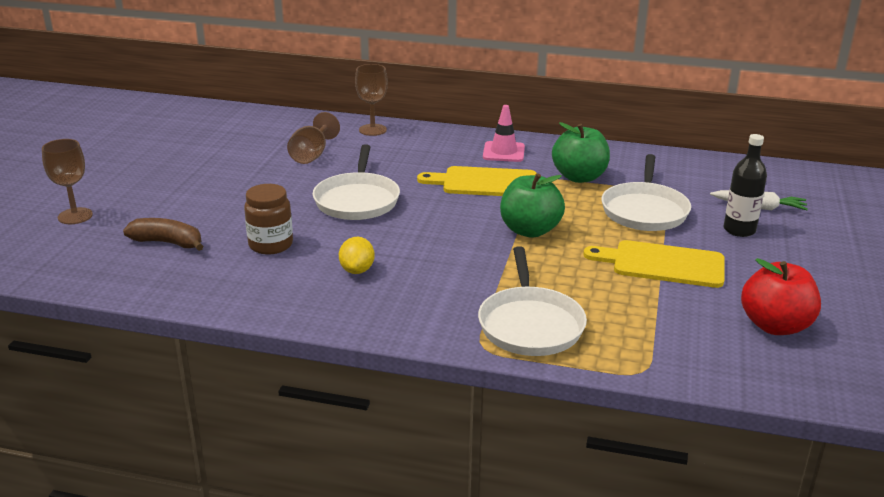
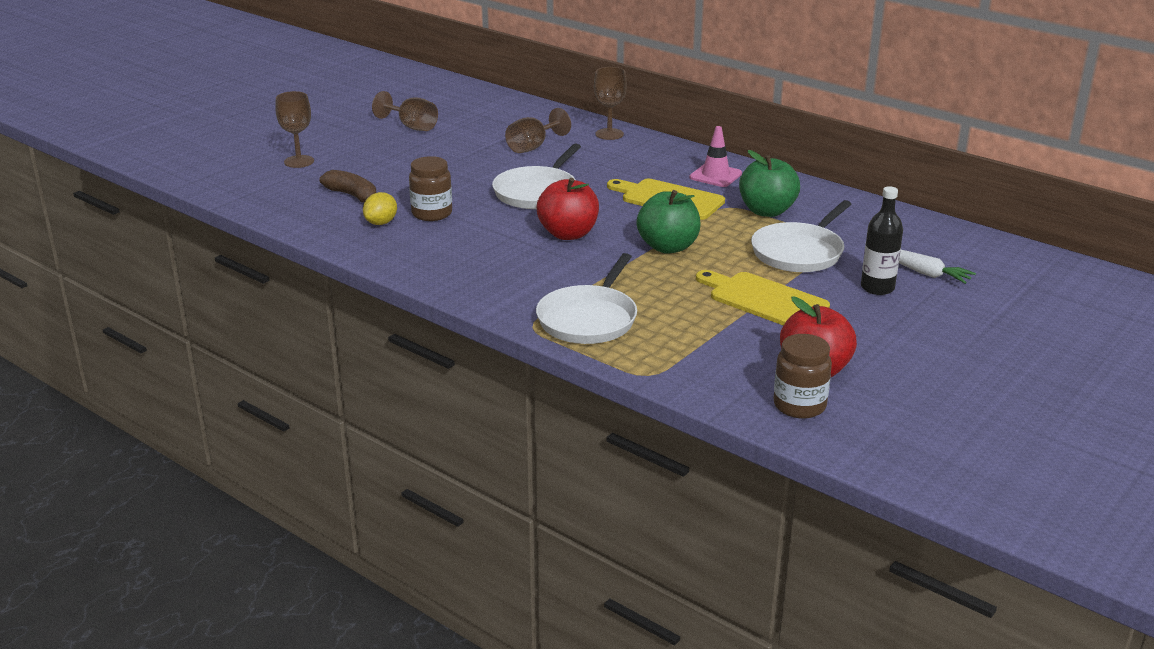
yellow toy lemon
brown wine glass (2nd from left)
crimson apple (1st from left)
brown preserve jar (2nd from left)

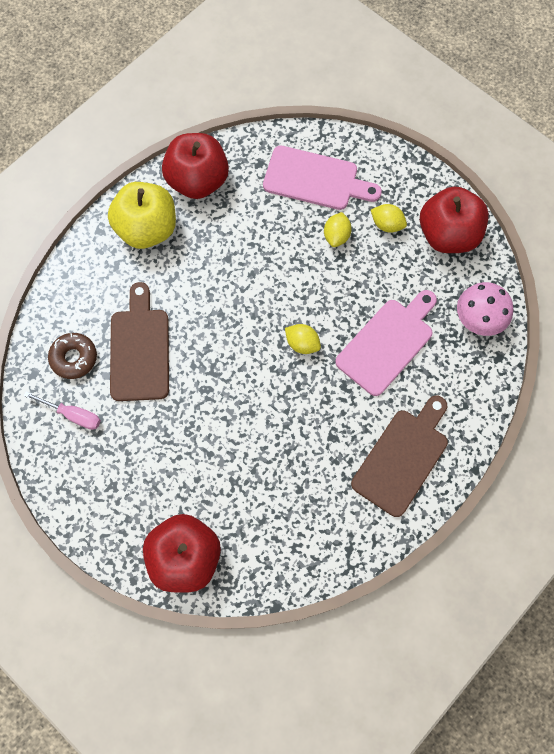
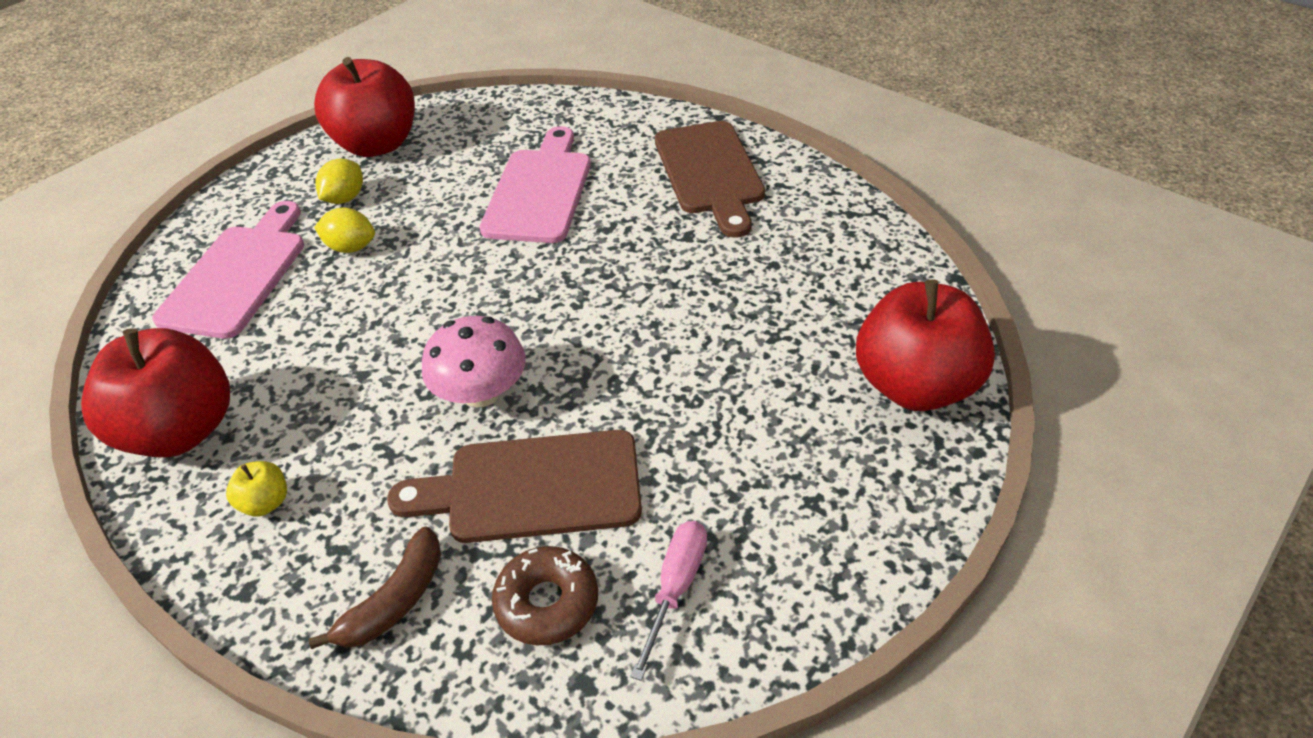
yellow apple
brown toy banana
rosy mushroom
rosy cutting board (2nd from left)
brown cutting board (2nd from left)
yellow toy lemon (1st from left in the first image)

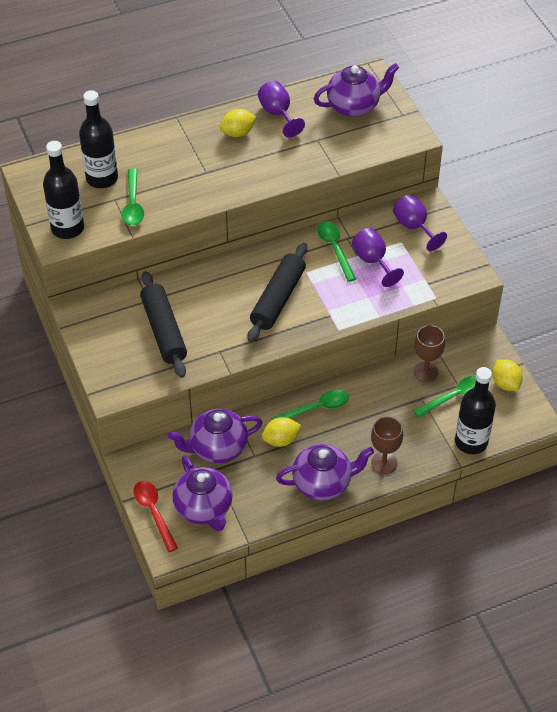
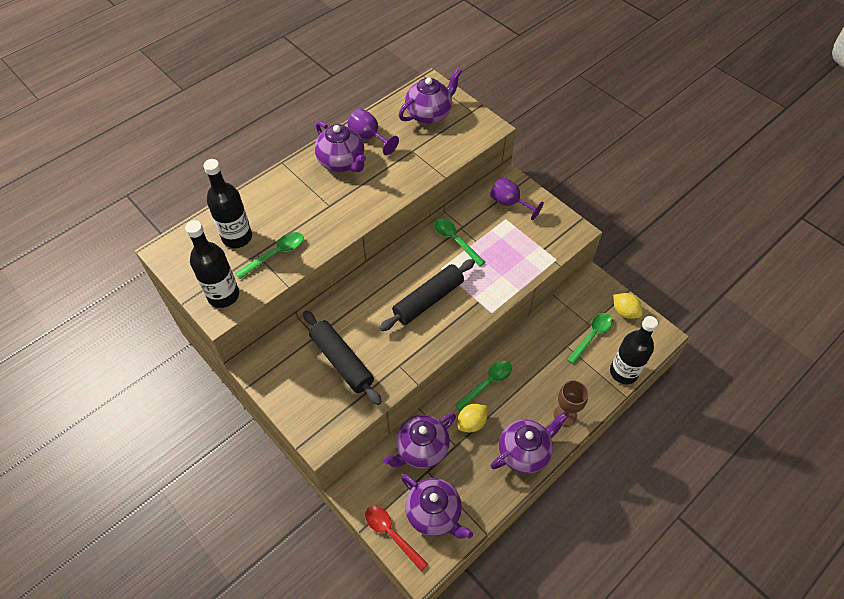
leaf-green spoon (1st from left)
royal purple china teapot (1st from left)
jet-black rolling pin (2nd from left)
royal purple wine glass (2nd from left in the first image)
brown wine glass (2nd from left in the first image)

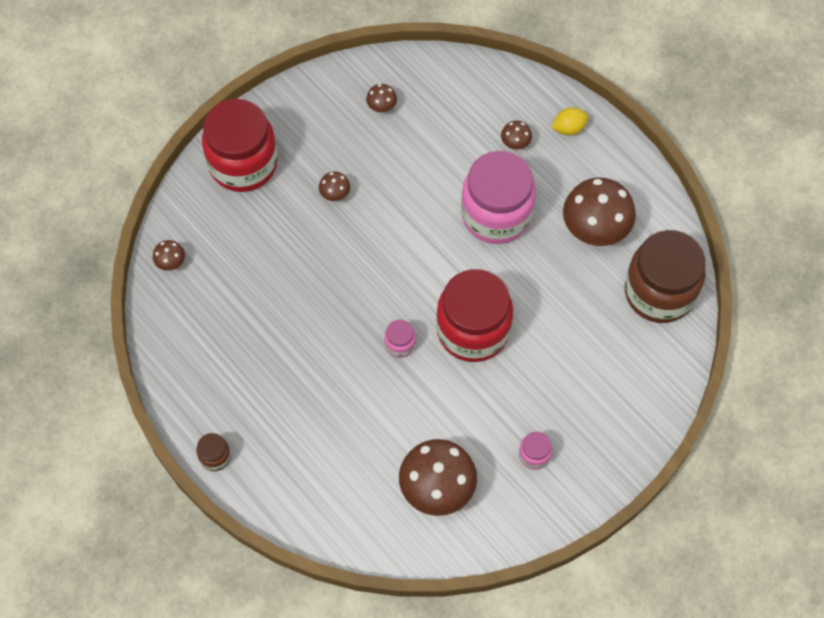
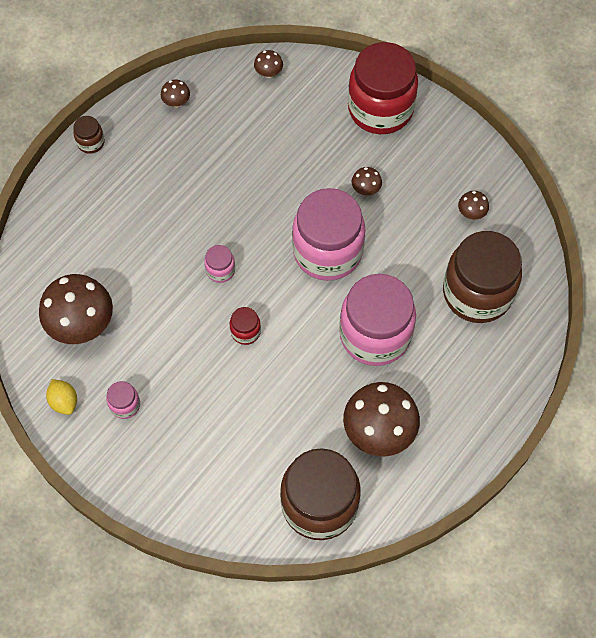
yellow toy lemon
brown mushroom (2nd from left)
crimson preserve jar (1st from left)
rosy preserve jar (3rd from left)
brown preserve jar (3rd from left)

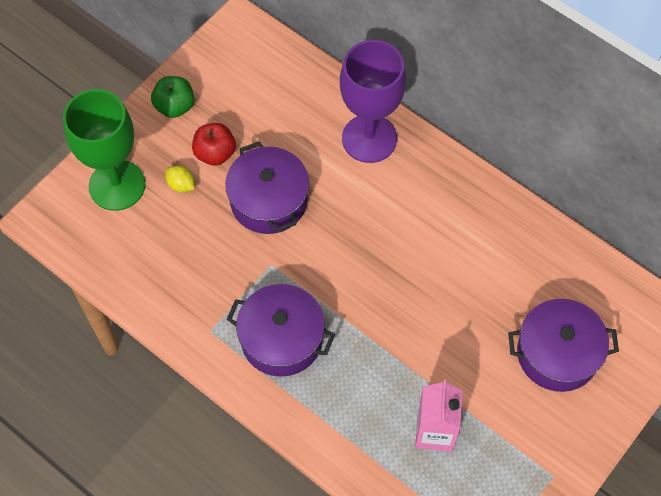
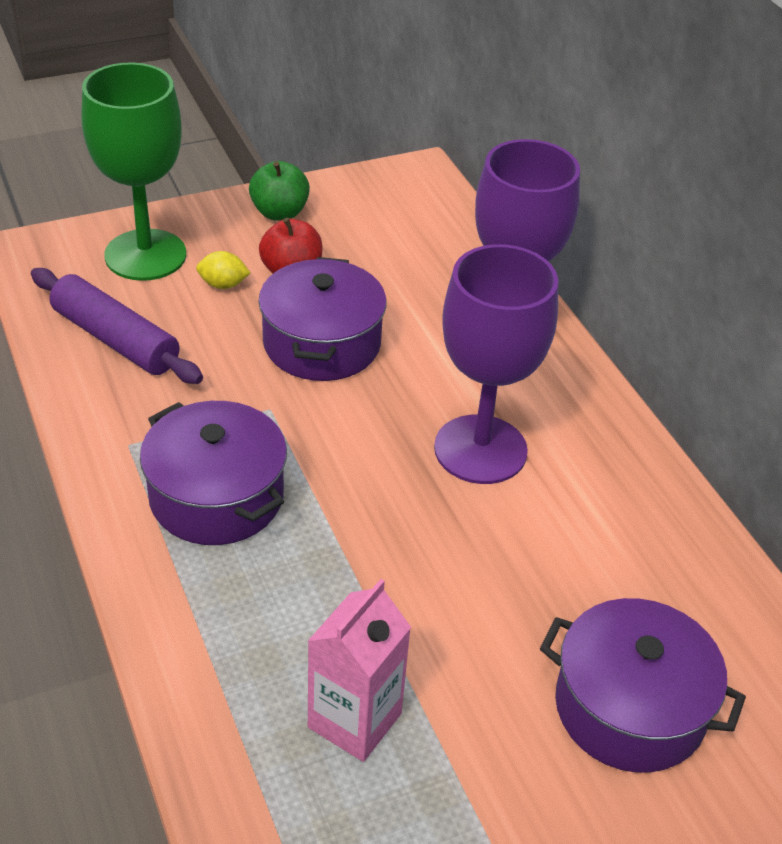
royal purple rolling pin
yellow toy lemon
royal purple wine glass (1st from left)

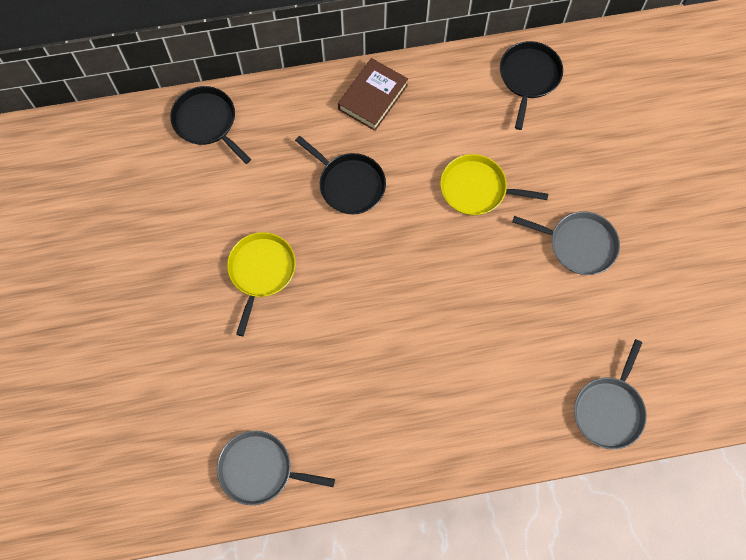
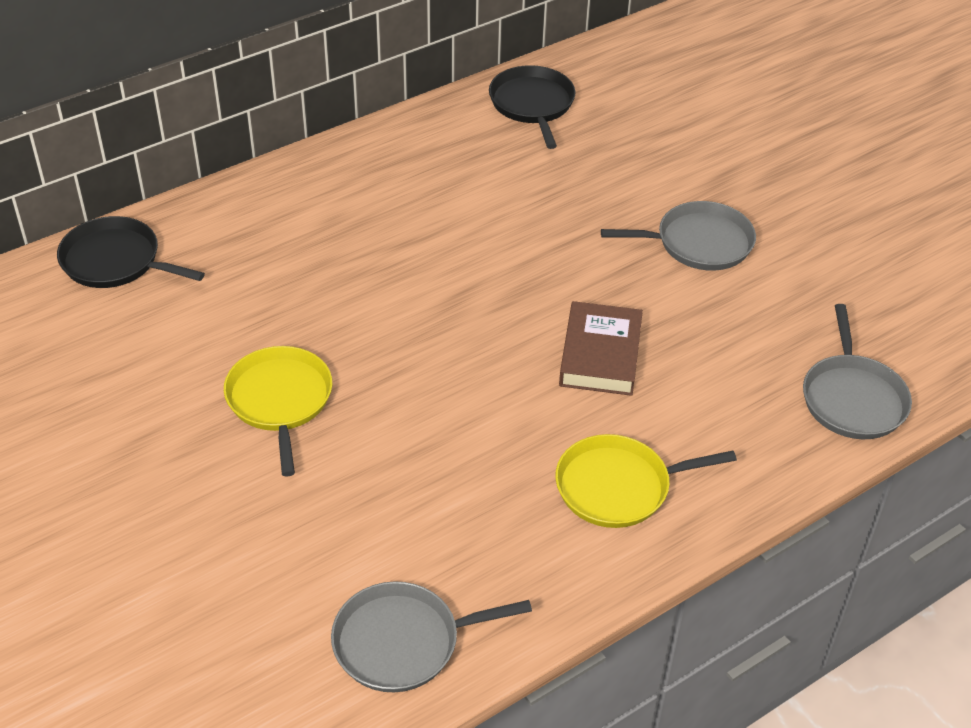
yellow pan (2nd from left)
brown book
jet-black pan (2nd from left in the first image)

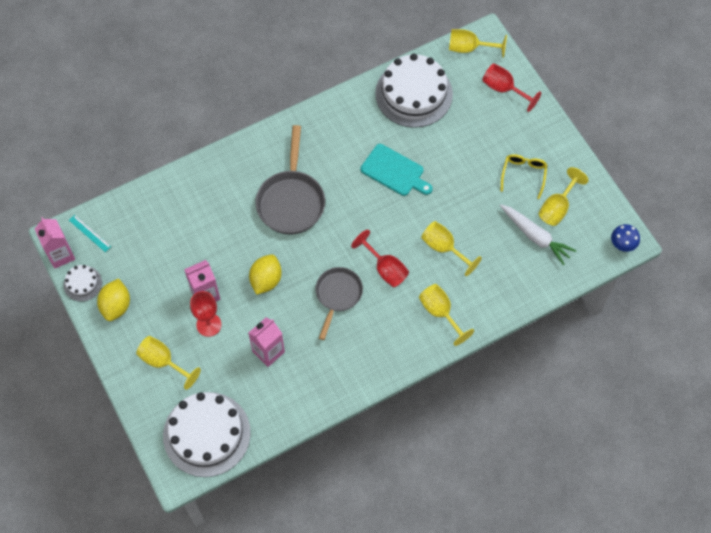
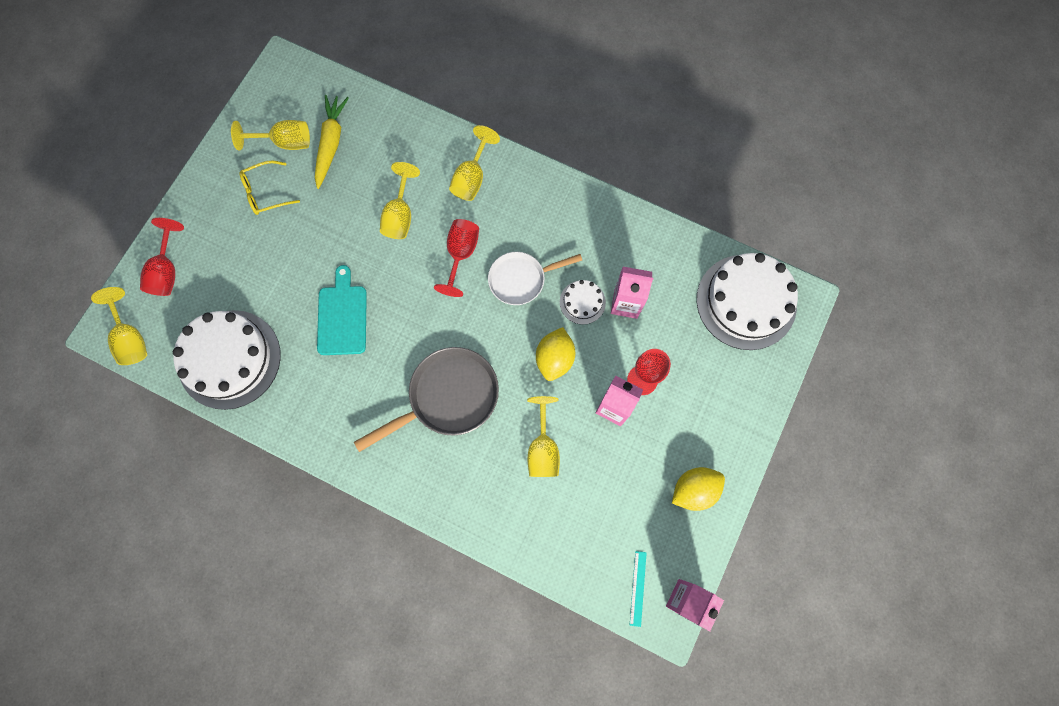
yellow toy carrot
white pan
yellow wine glass (5th from left)
yellow toy lemon (1st from left)
white cake (2nd from left)
cobalt mushroom

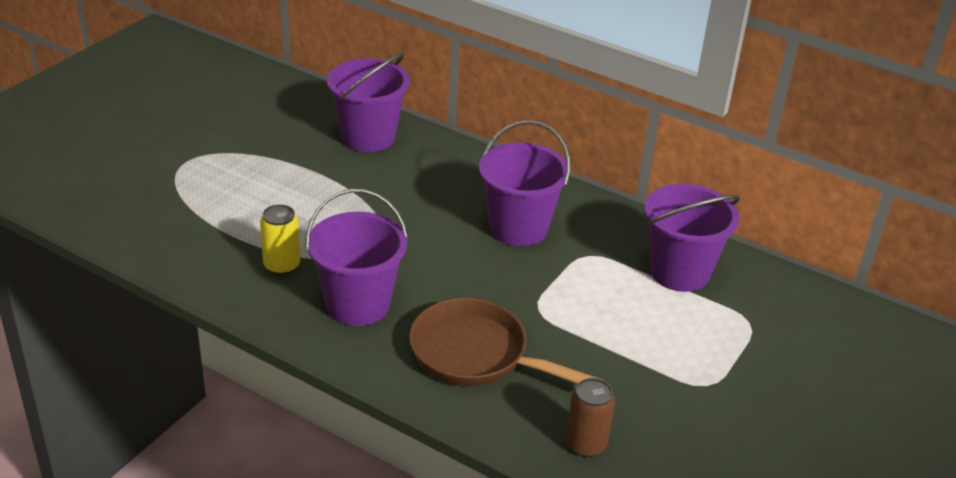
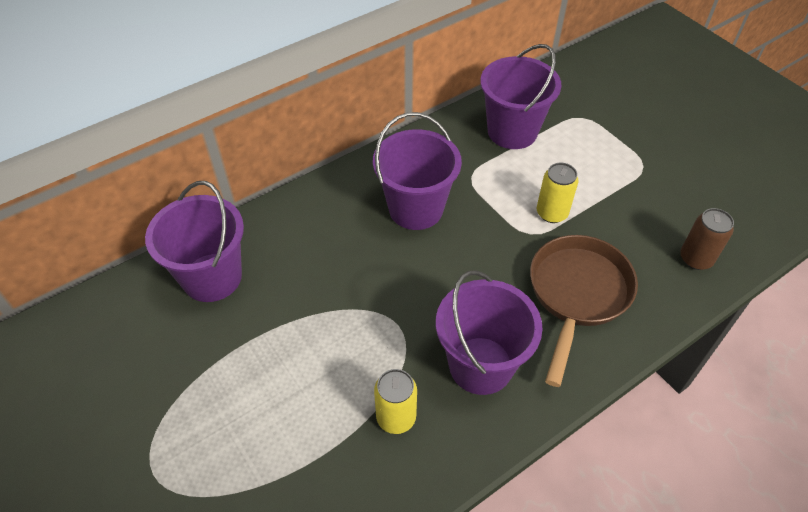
brown pan
yellow tin (2nd from left)

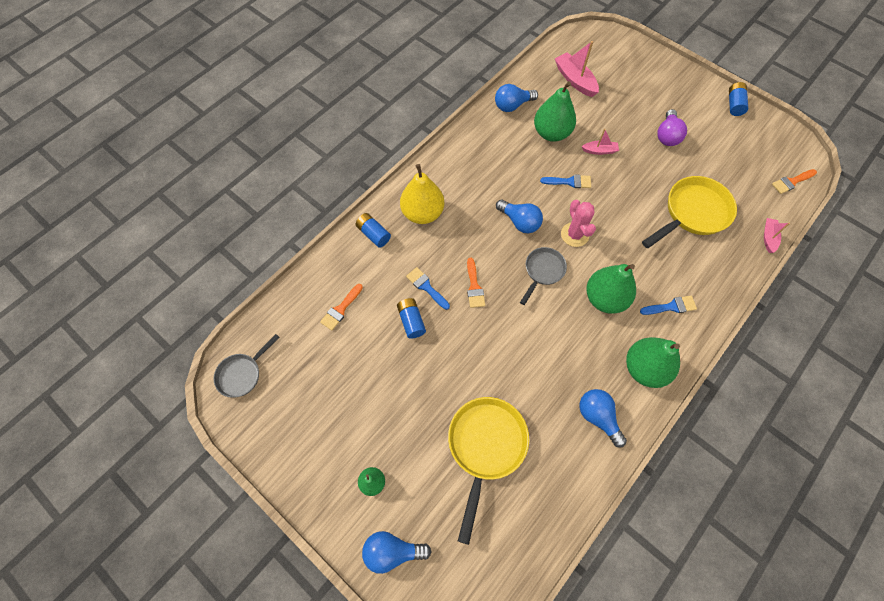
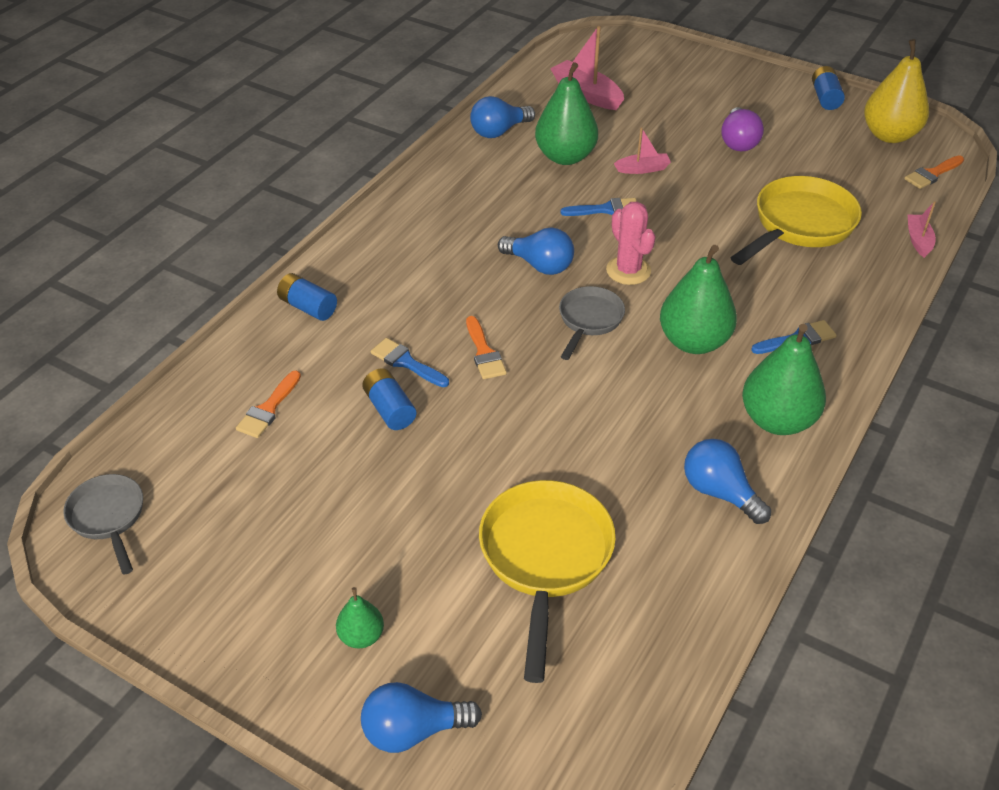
grey pan (1st from left)
yellow pear fruit

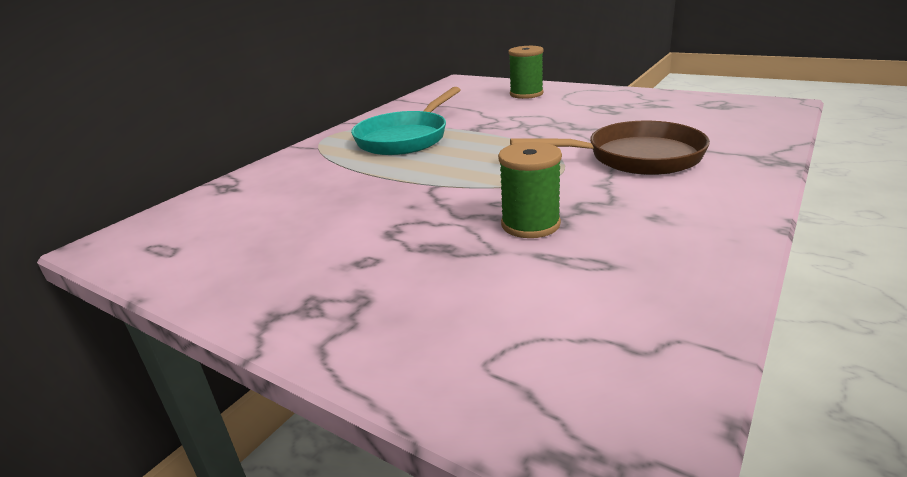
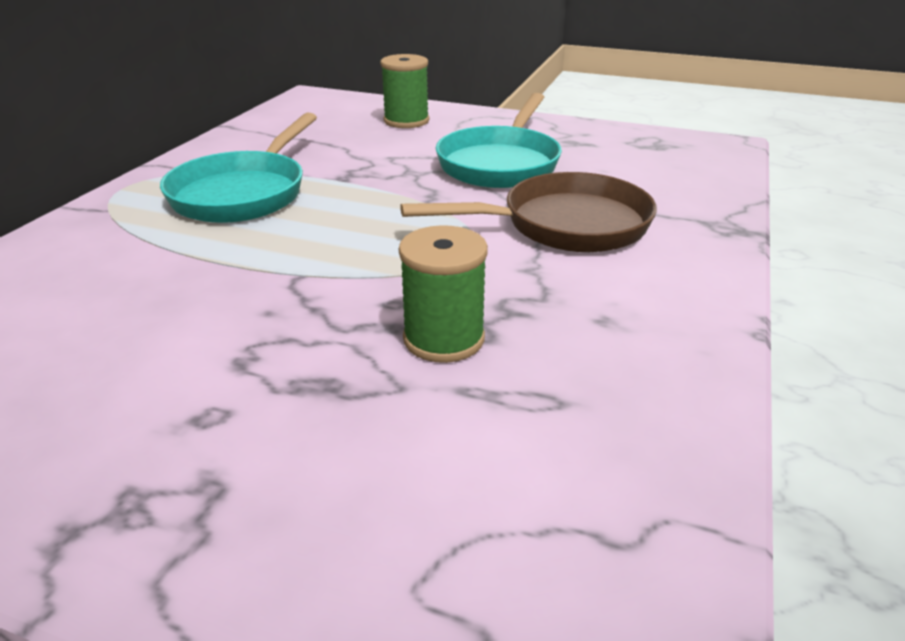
turquoise pan (2nd from left)

